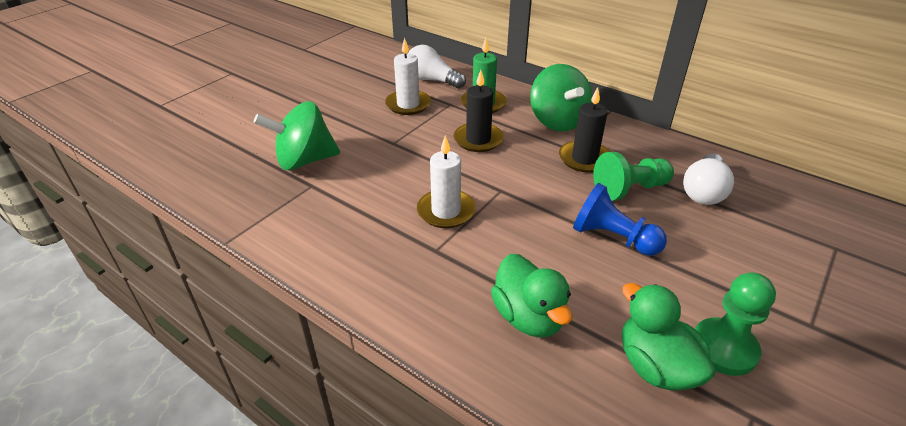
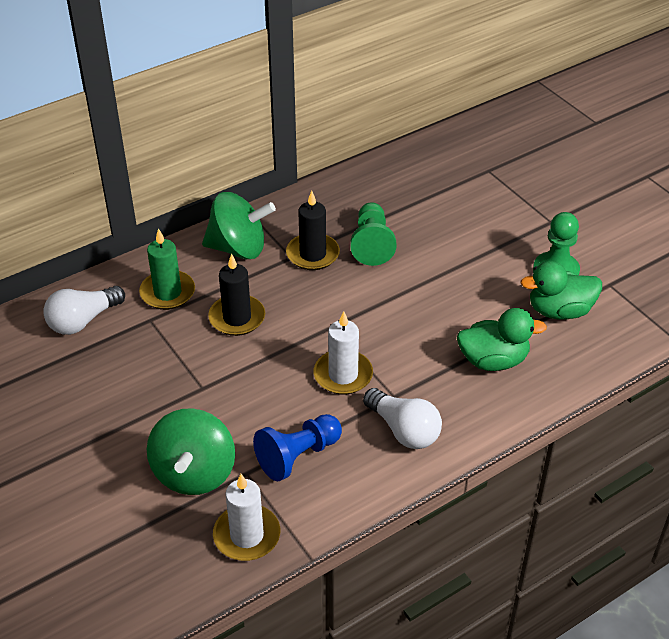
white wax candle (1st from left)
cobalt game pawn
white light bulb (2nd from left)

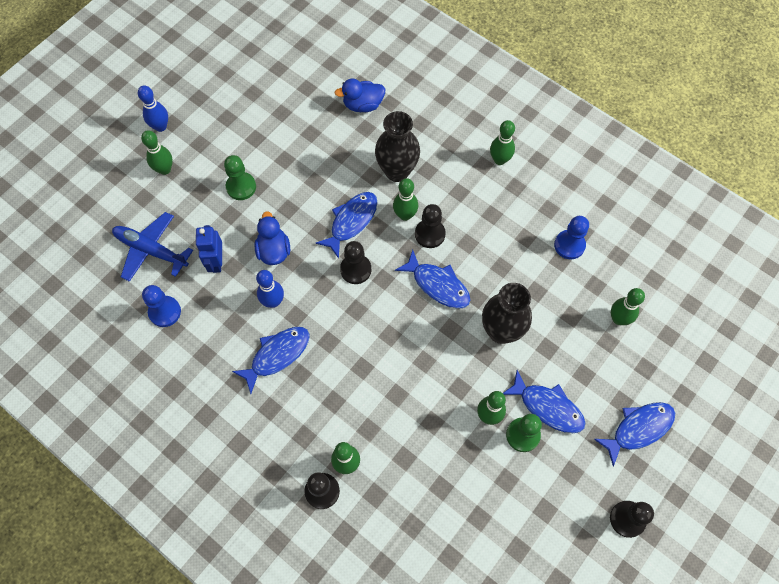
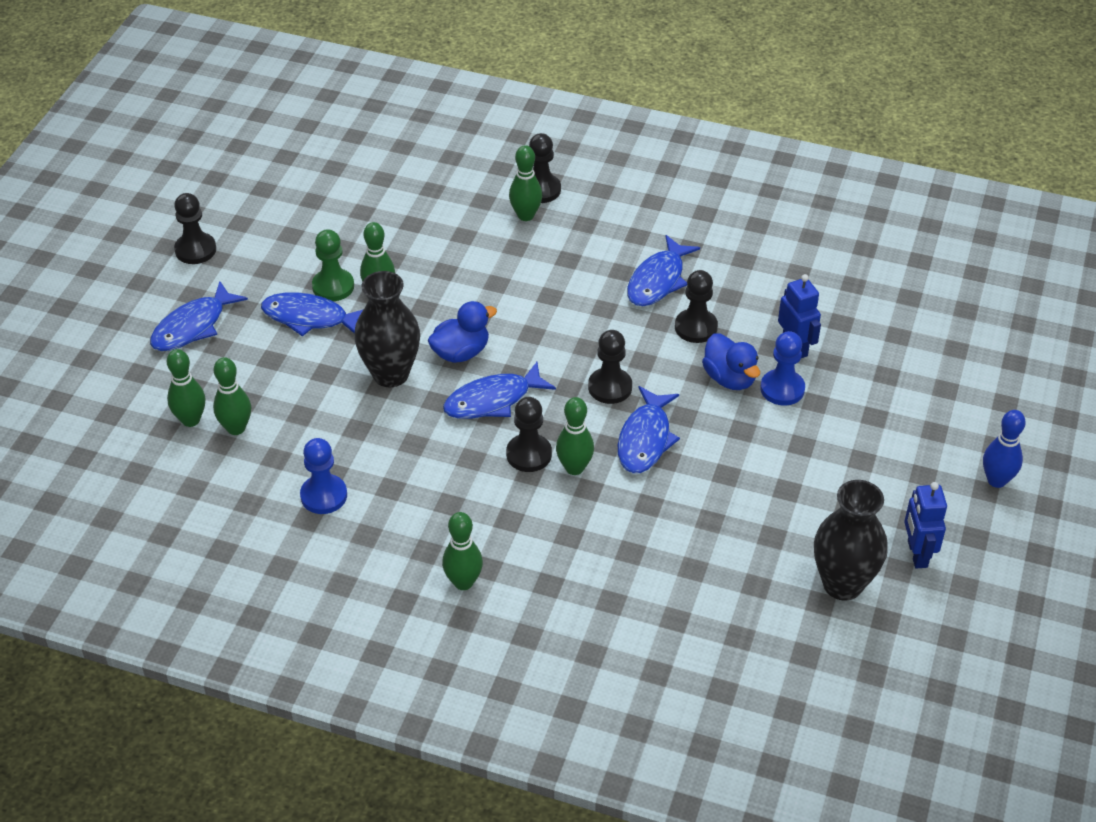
leaf-green skittle (1st from left)
cobalt toy duck (1st from left)
cobalt fish (3rd from left)
jet-black game pawn (5th from left)
cobalt game pawn (2nd from left)
jet-black tall vase (2nd from left)
cobalt robot (2nd from left)
cobalt aeroplane
leaf-green game pawn (1st from left in the first image)

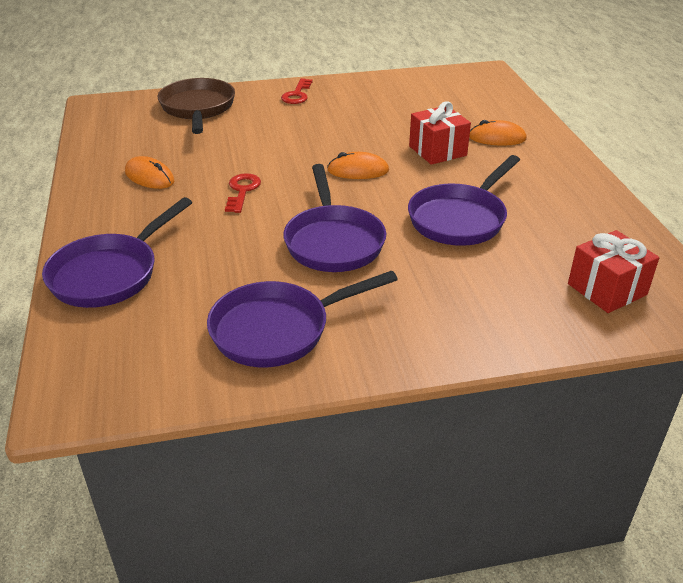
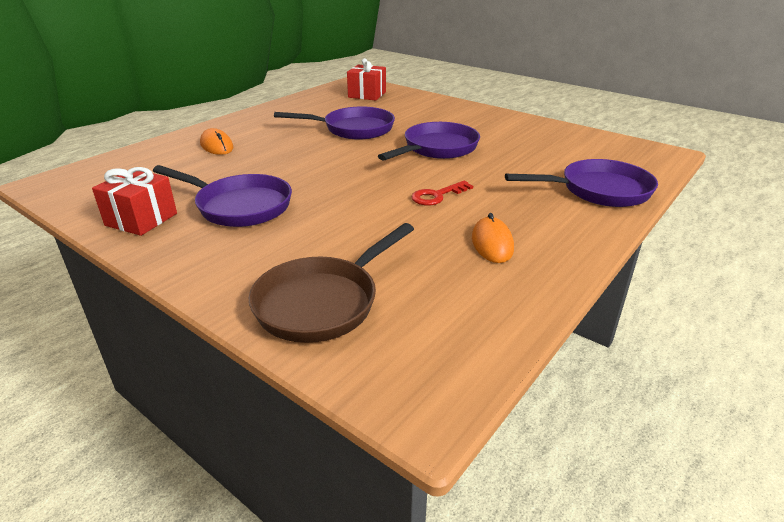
crimson present (1st from left)
royal purple pan (1st from left)
crimson latchkey (2nd from left in the first image)
orange computer mouse (2nd from left in the first image)

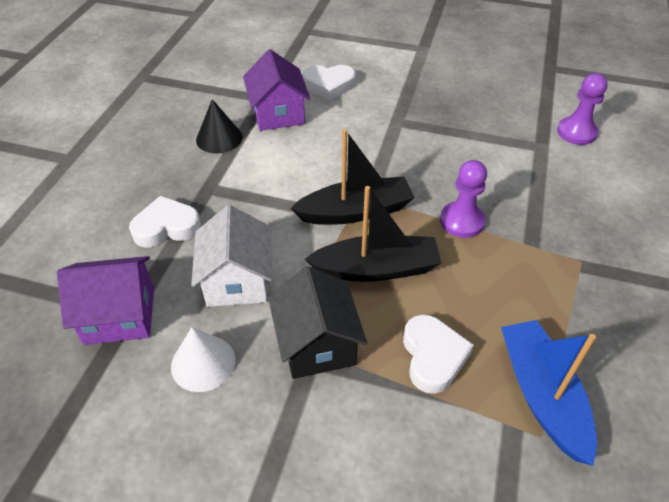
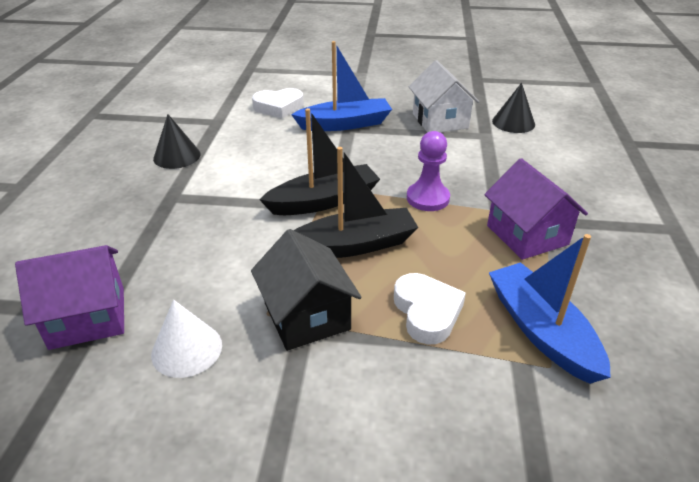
cobalt boat (1st from left)
white house
royal purple house (2nd from left)
jet-black solid cone (2nd from left)
white love heart (1st from left in the first image)

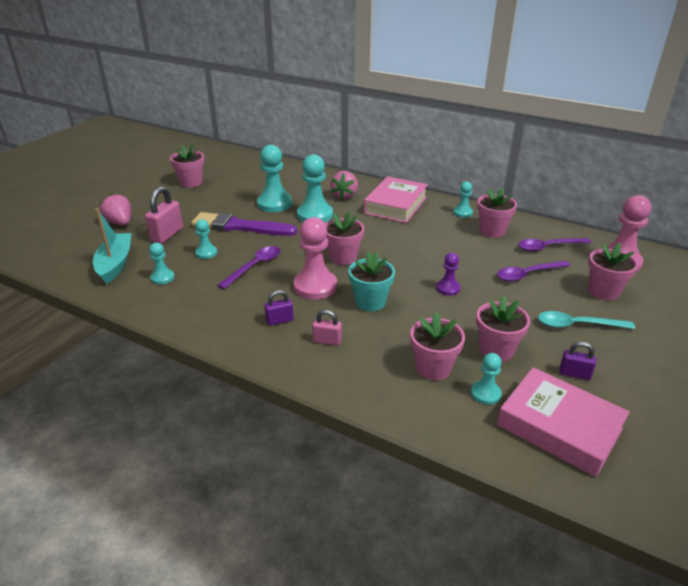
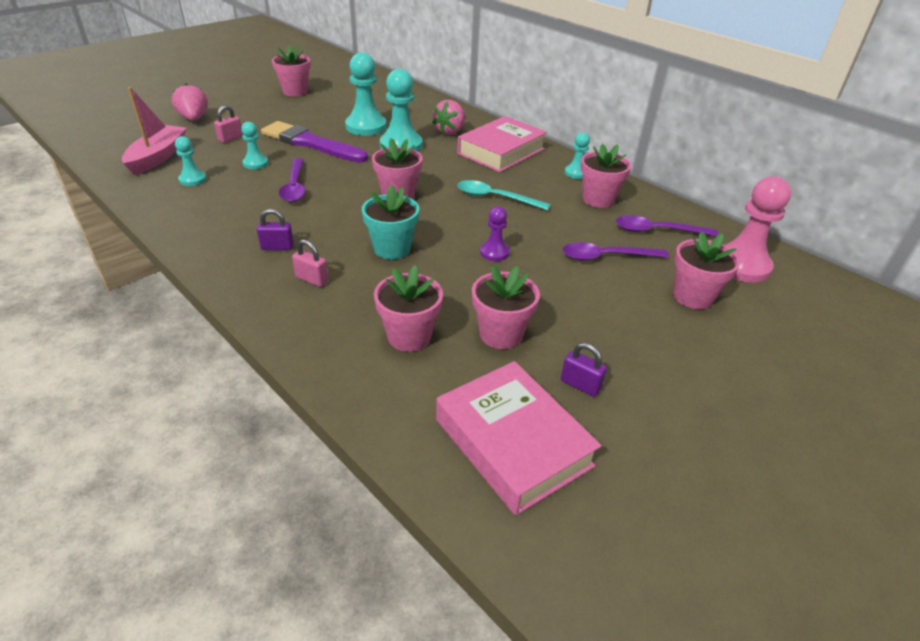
rosy boat
rosy padlock (1st from left)
royal purple spoon (1st from left)
turquoise spoon
rosy game pawn (1st from left in the first image)
turquoise game pawn (6th from left in the first image)

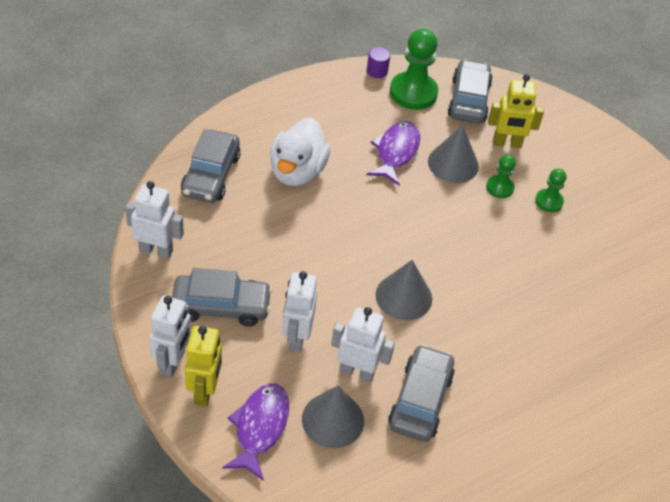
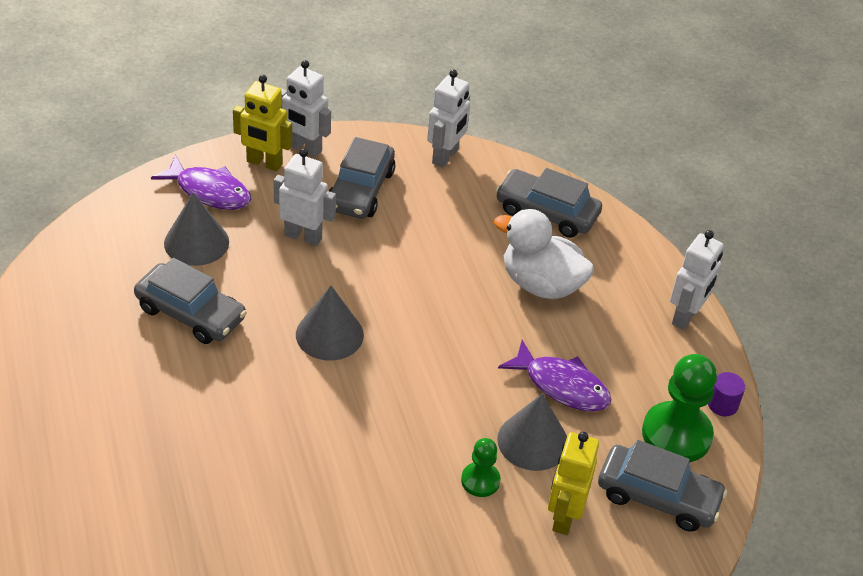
white robot (4th from left)
leaf-green game pawn (3rd from left in the first image)

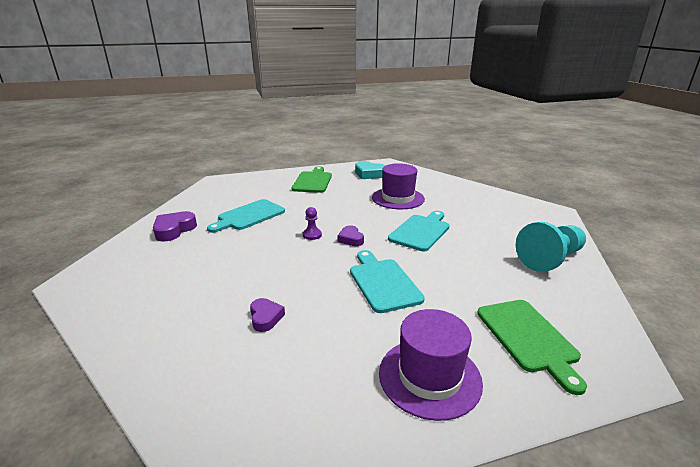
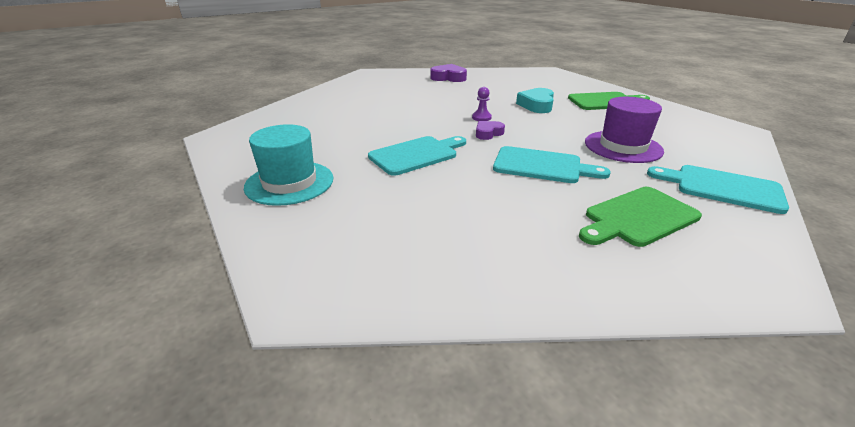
turquoise hat
turquoise love heart
leaf-green cutting board (2nd from left)
turquoise cutting board (3rd from left)
royal purple love heart (2nd from left in the first image)
turquoise game pawn

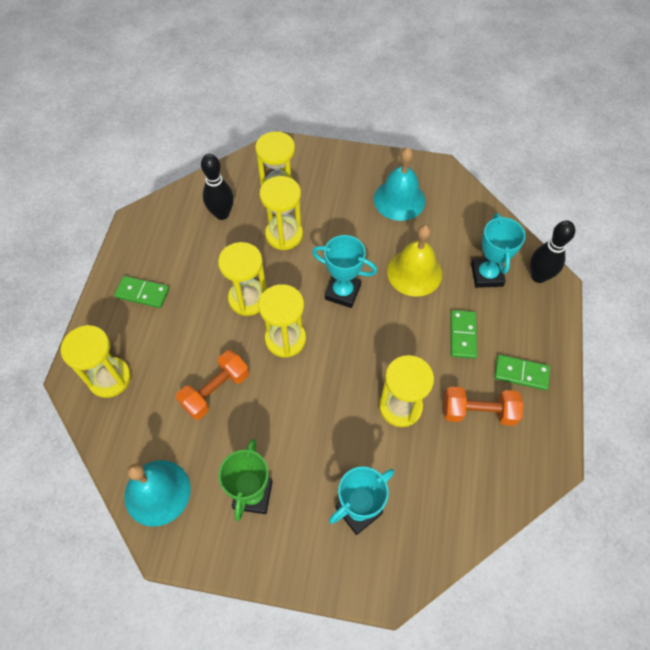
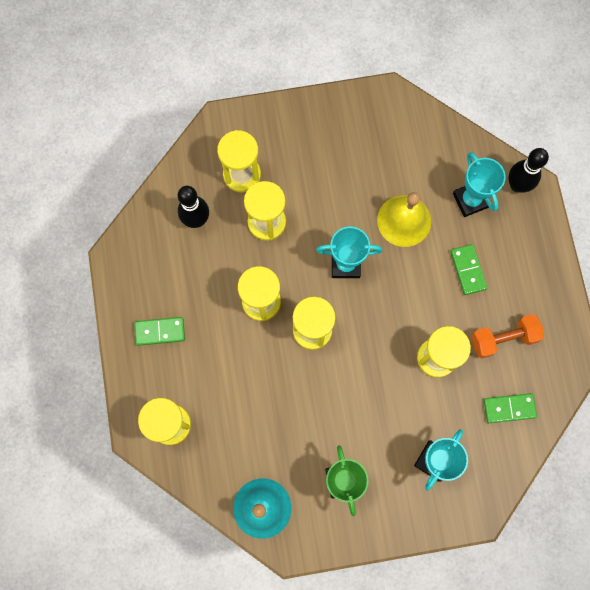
leaf-green domino (3rd from left)
orange hand weight (1st from left in the first image)
turquoise bell (2nd from left in the first image)

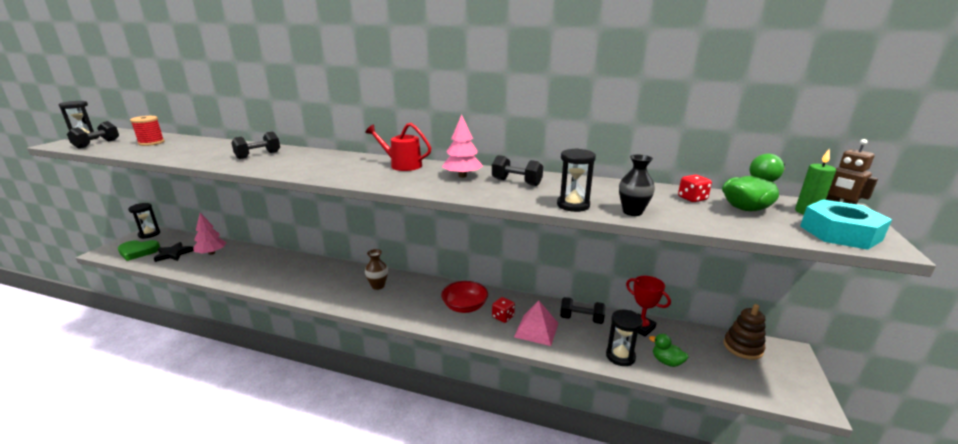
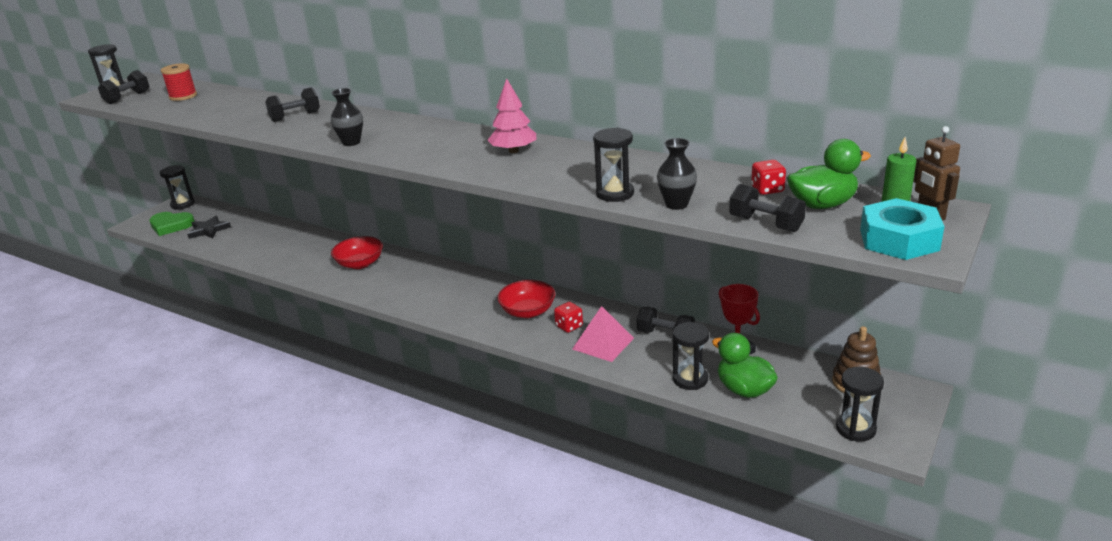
jet-black tall vase (1st from left)
crimson deep dish (1st from left)
leaf-green toy duck (1st from left)
jet-black hand weight (4th from left)
jet-black sandglass (5th from left)
rosy fir tree (1st from left in the first image)
crimson watering pot
brown tall vase

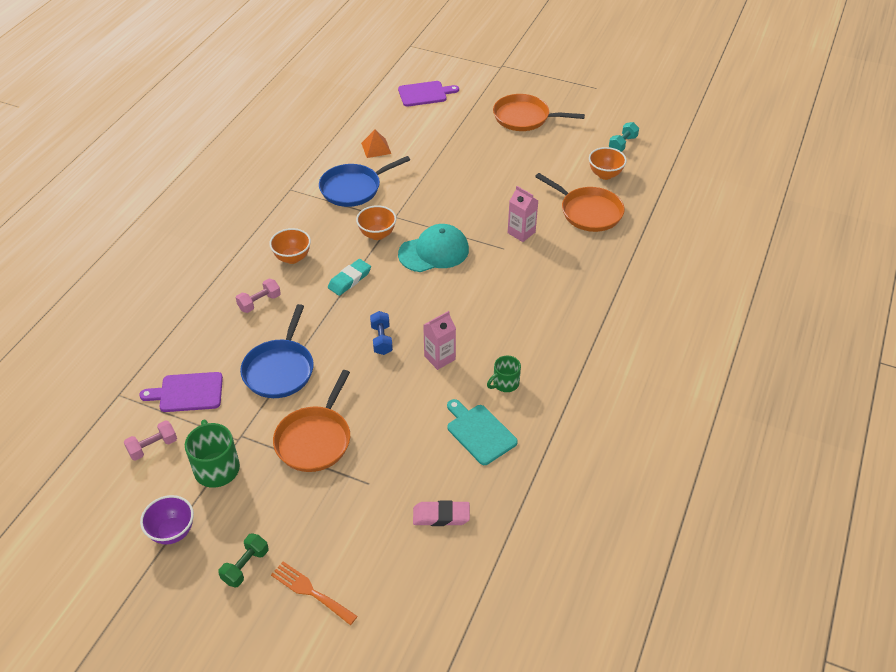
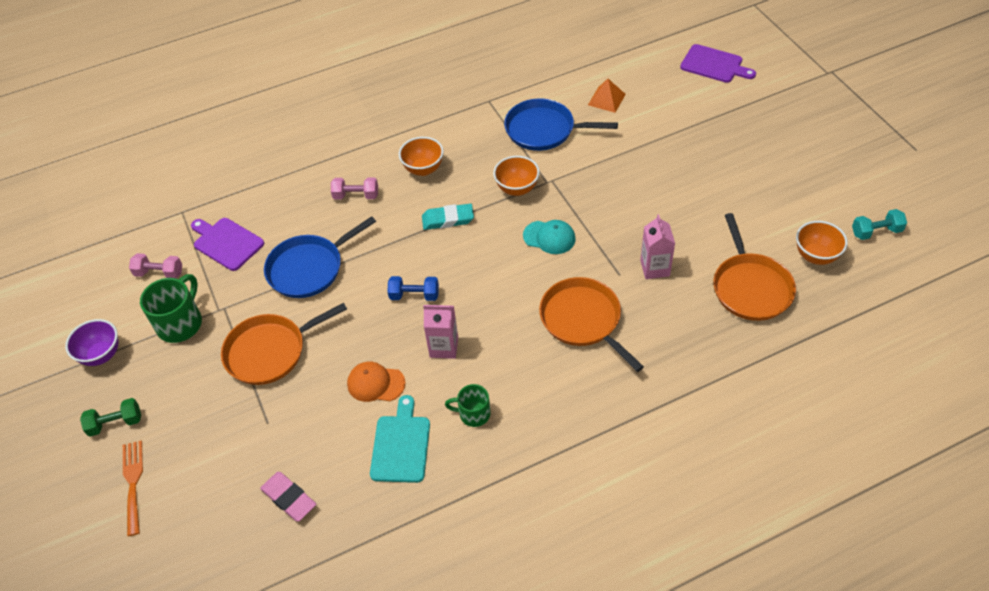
orange baseball cap
cobalt hand weight
turquoise baseball cap
orange pan (2nd from left)

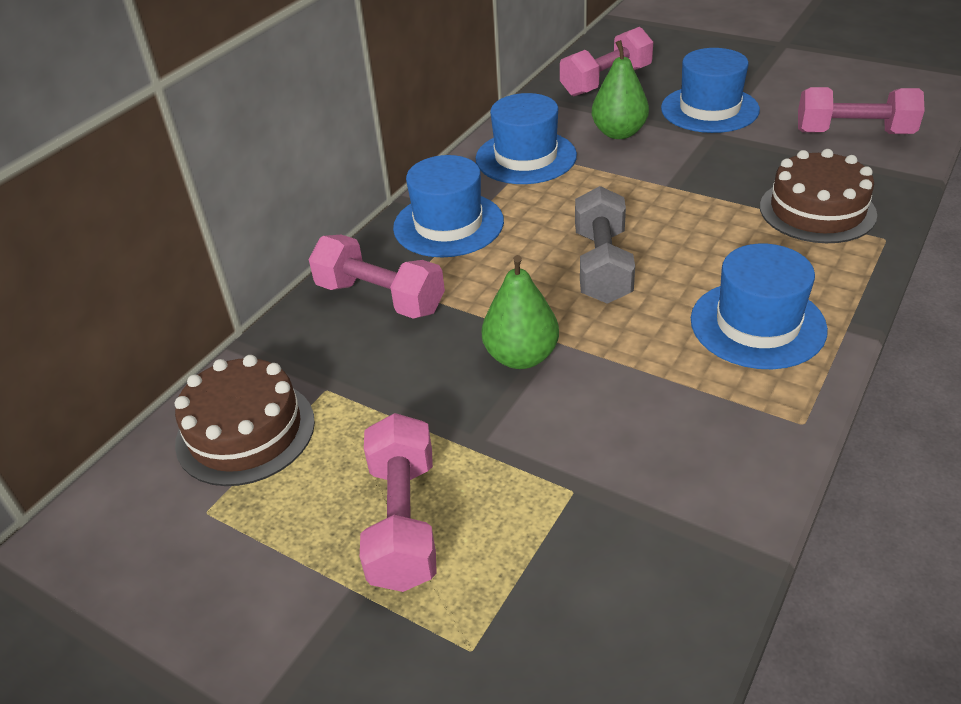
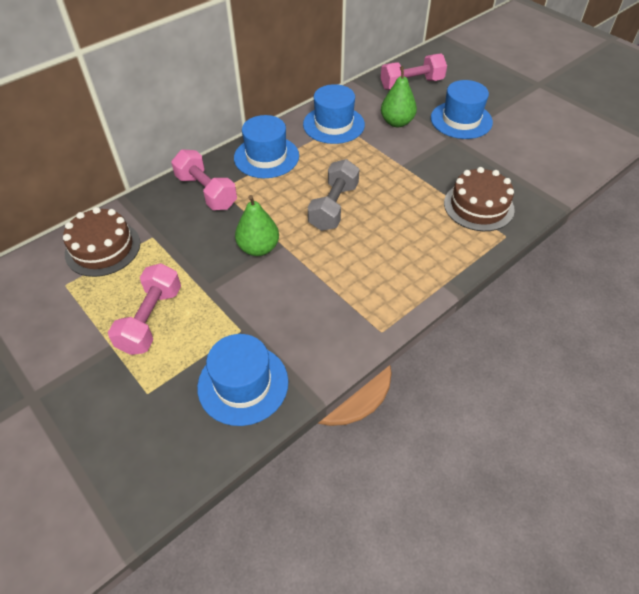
cobalt hat (1st from left)
rosy hand weight (4th from left in the first image)

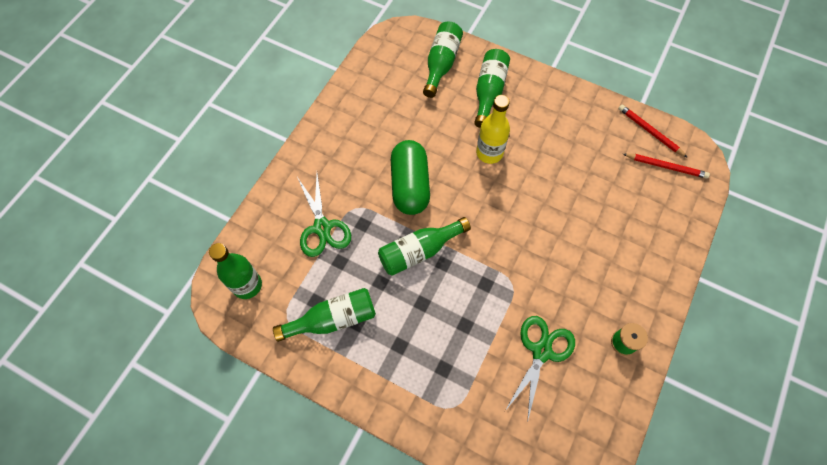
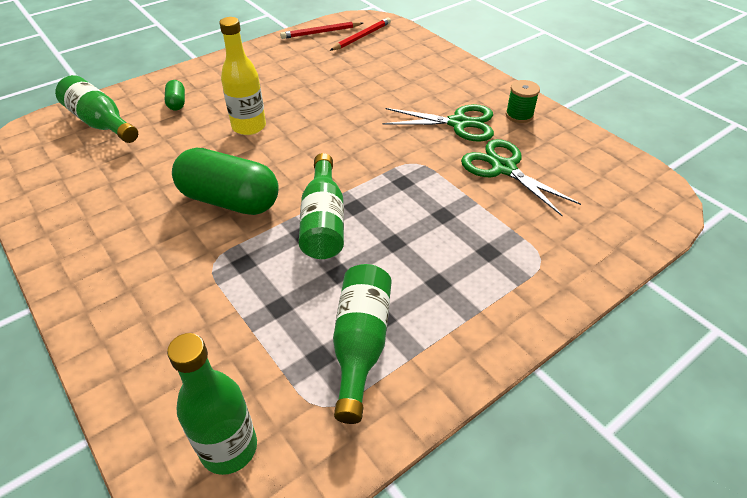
leaf-green pill shape (1st from left)
leaf-green scissors (1st from left)

